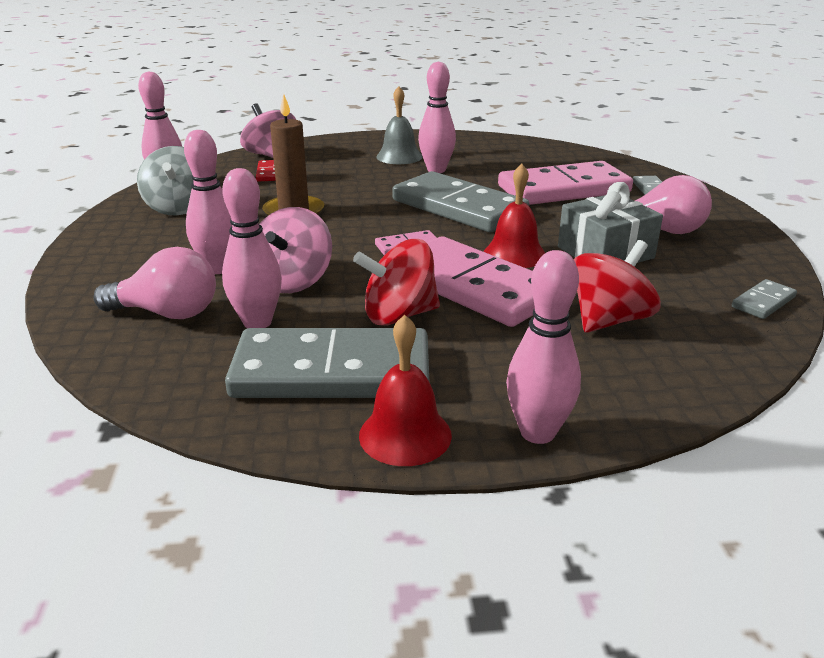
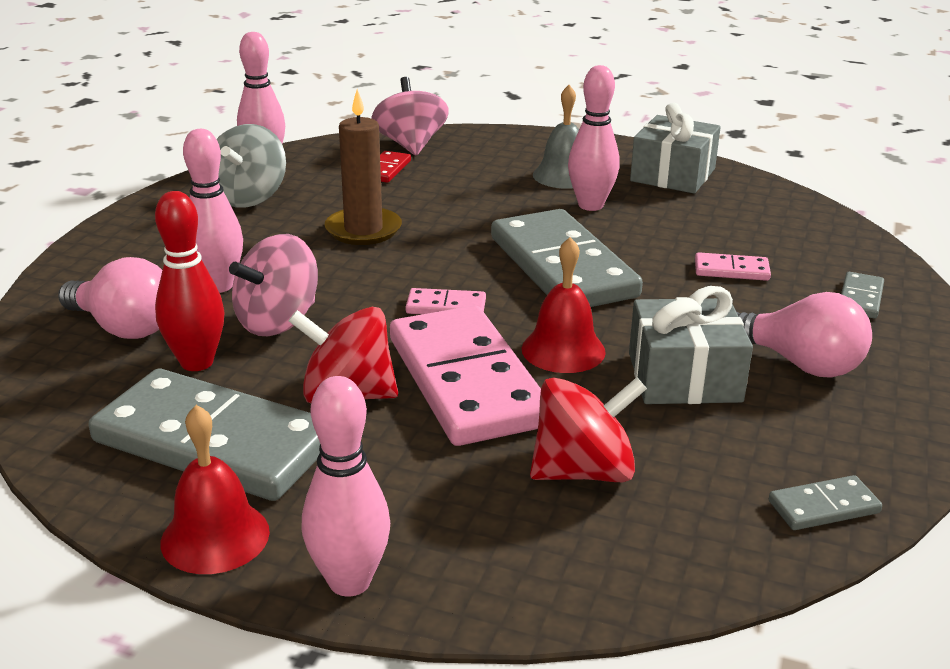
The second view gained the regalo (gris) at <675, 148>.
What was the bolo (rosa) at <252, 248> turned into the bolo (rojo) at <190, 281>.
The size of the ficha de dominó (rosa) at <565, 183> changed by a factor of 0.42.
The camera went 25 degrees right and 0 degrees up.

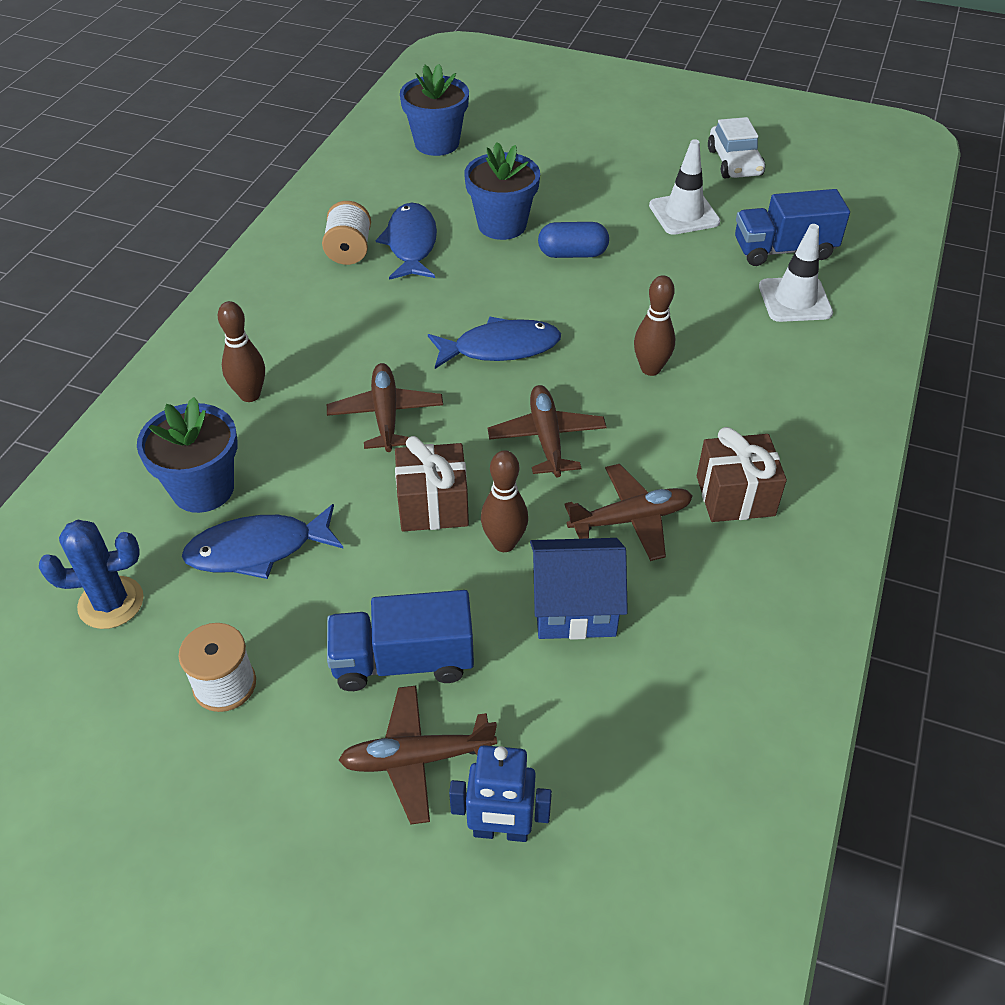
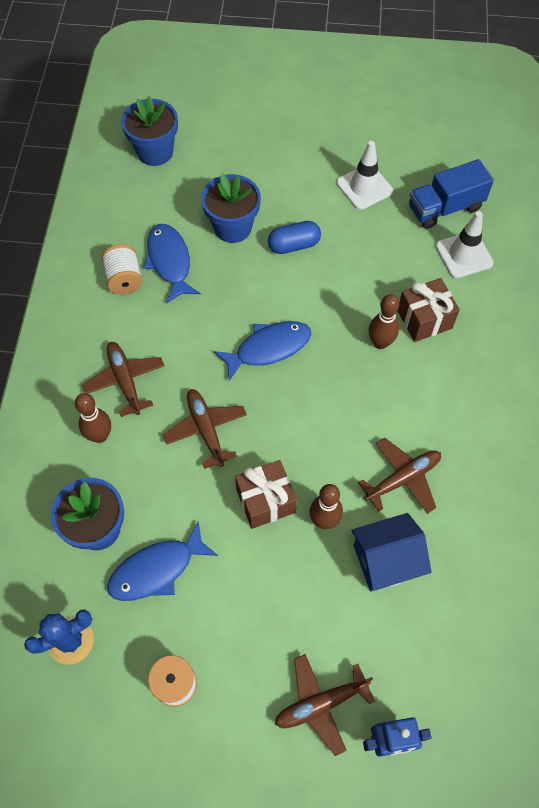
The second view lost the camión (azul) at <400, 640>.
The second view lost the coche (blanco) at <736, 147>.
The avión (marrón) ended up elsewhere, having gone from <547, 431> to <123, 379>.
The regalo (marrón) ended up elsewhere, having gone from <742, 474> to <429, 310>.
The camera went 15 degrees left and 15 degrees up.

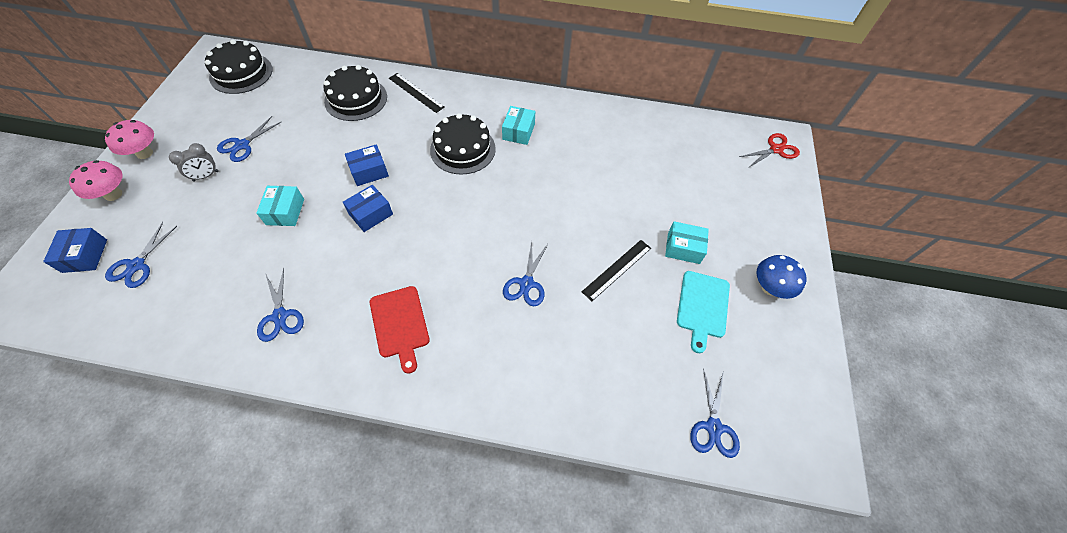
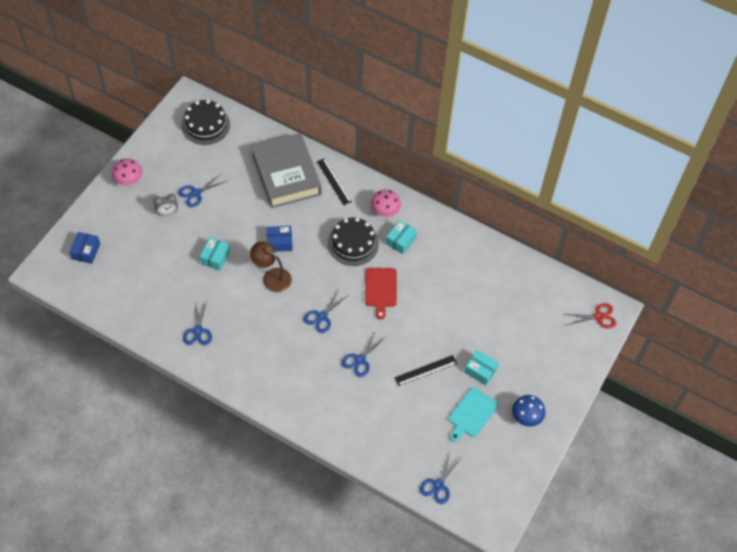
The seta (rosa) ended up elsewhere, having gone from <95, 180> to <386, 203>.
The tijeras (azul) ended up elsewhere, having gone from <141, 255> to <325, 311>.
The tabla de cortar (rojo) ended up elsewhere, having gone from <400, 330> to <381, 294>.
Where the tarta (negro) stood at <355, 93>, the libro (gris) came to stand at <286, 170>.
Where the caja (azul) stood at <368, 208>, the lámpara (marrón) came to stand at <271, 267>.
The camera went 20 degrees right and 0 degrees up.

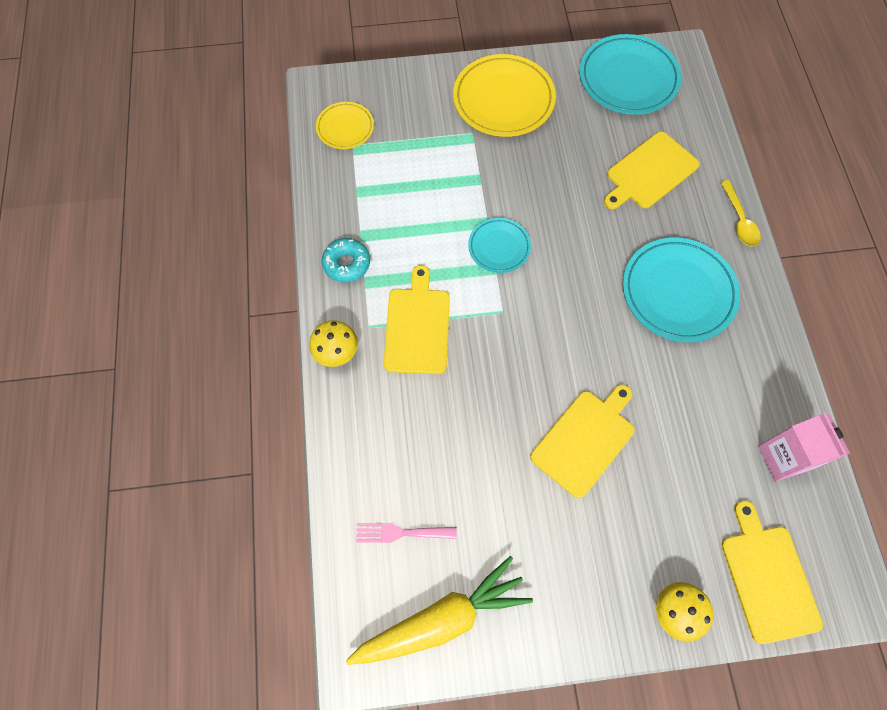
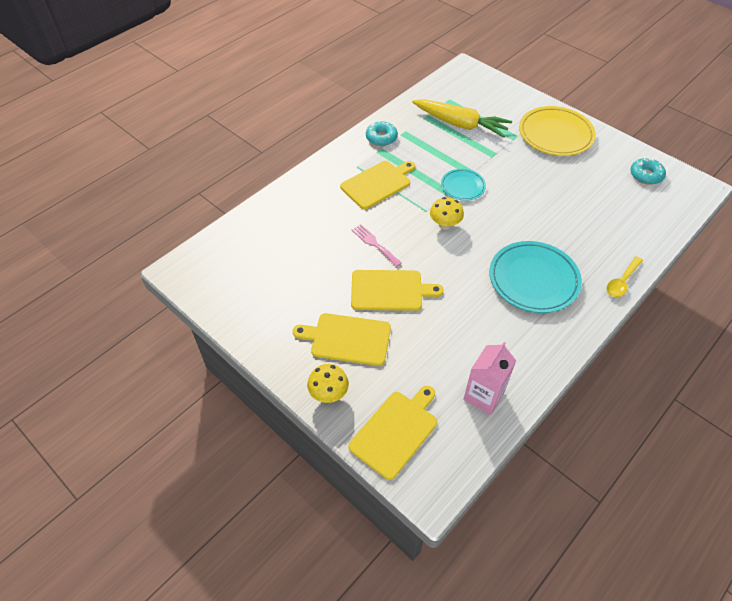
The second view lost the plato (amarillo) at <345, 125>.
The seta (amarillo) ended up elsewhere, having gone from <333, 343> to <447, 213>.
The zanahoria (amarillo) ended up elsewhere, having gone from <439, 610> to <462, 118>.
The tenedor (rosa) ended up elsewhere, having gone from <406, 533> to <377, 245>.
The tabla de cortar (amarillo) ended up elsewhere, having gone from <652, 170> to <342, 339>.
Where the plato (turquesa) stood at <631, 74>, the rosquilla (turquesa) came to stand at <648, 171>.
The camera went 50 degrees right and 15 degrees down.

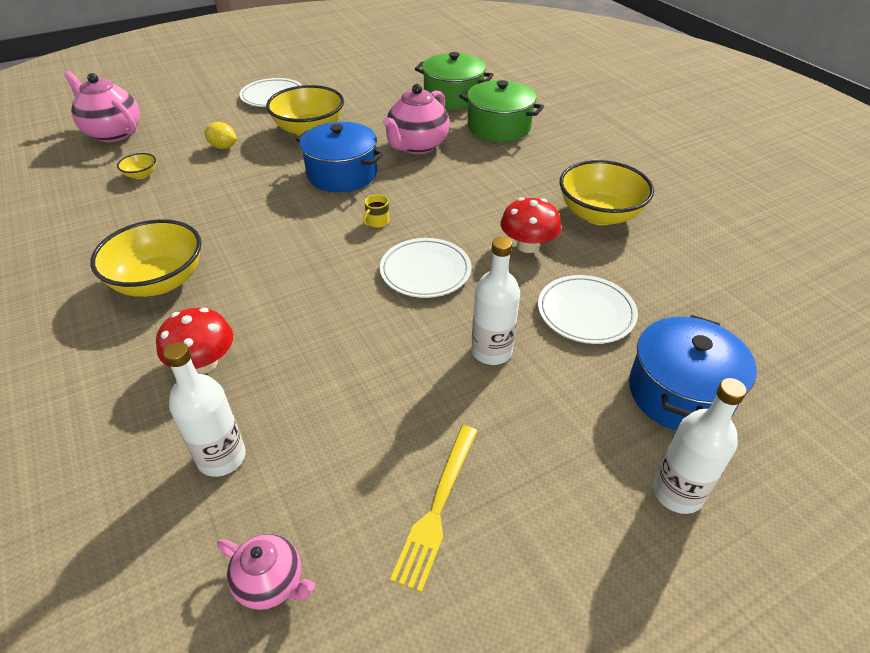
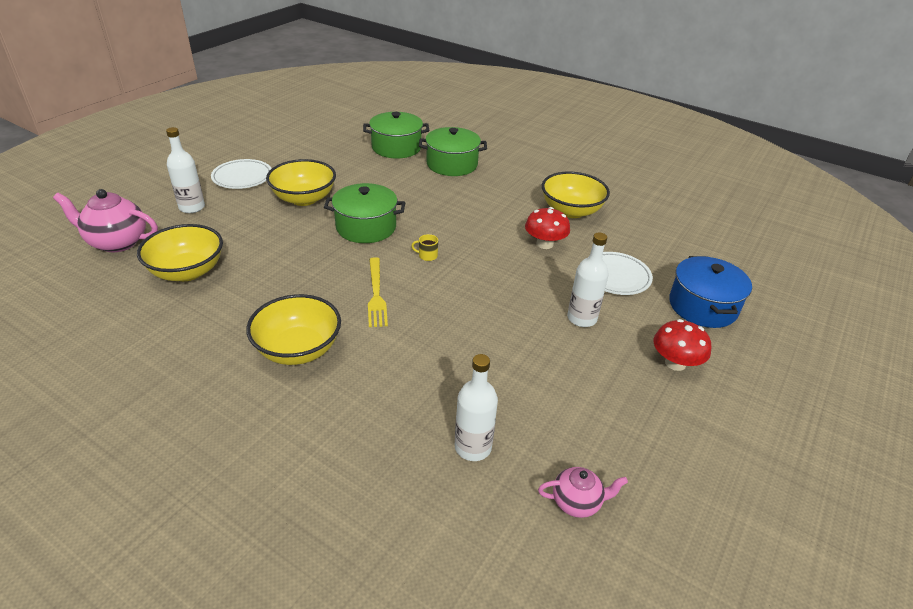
The second view lost the limón (amarillo) at <220, 135>.
The second view lost the plato (blanco) at <425, 268>.
The second view lost the tetera (rosa) at <415, 119>.
The seta (rojo) ended up elsewhere, having gone from <194, 341> to <683, 345>.
The tenedor (amarillo) ended up elsewhere, having gone from <433, 509> to <378, 292>.
The botella (blanco) ended up elsewhere, having gone from <700, 446> to <185, 170>.
What was the olla (azul) at <340, 157> turned into the olla (verde) at <365, 213>.
The taza (amarillo) at <376, 211> ended up facing another way, 90 degrees clockwise from before.
The size of the cuenco (amarillo) at <136, 166> changed by a factor of 2.27.
The camera went 30 degrees left and 5 degrees down.

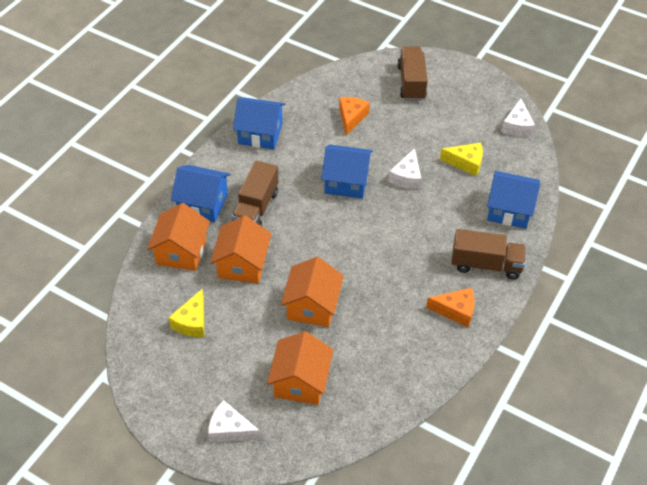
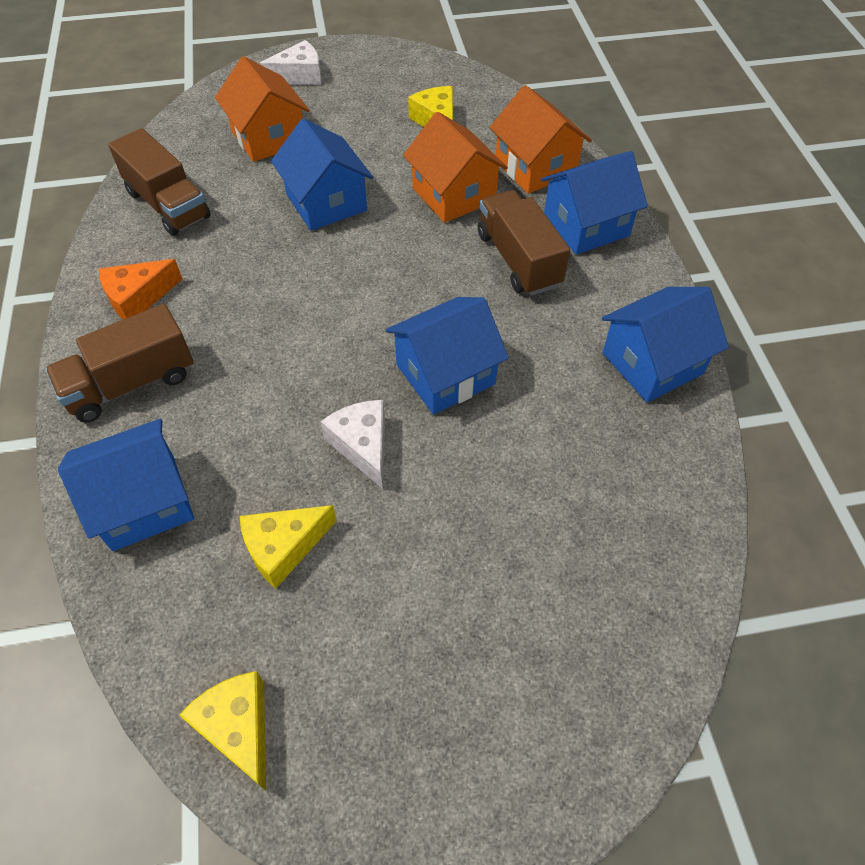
The second view lost the queso (naranja) at <354, 116>.
The camión (marrón) ended up elsewhere, having gone from <412, 74> to <159, 182>.
What was the casa (naranja) at <312, 292> turned into the casa (azul) at <322, 174>.
What was the queso (blanco) at <518, 118> turned into the queso (amarillo) at <222, 731>.
The camera went 140 degrees right and 5 degrees up.

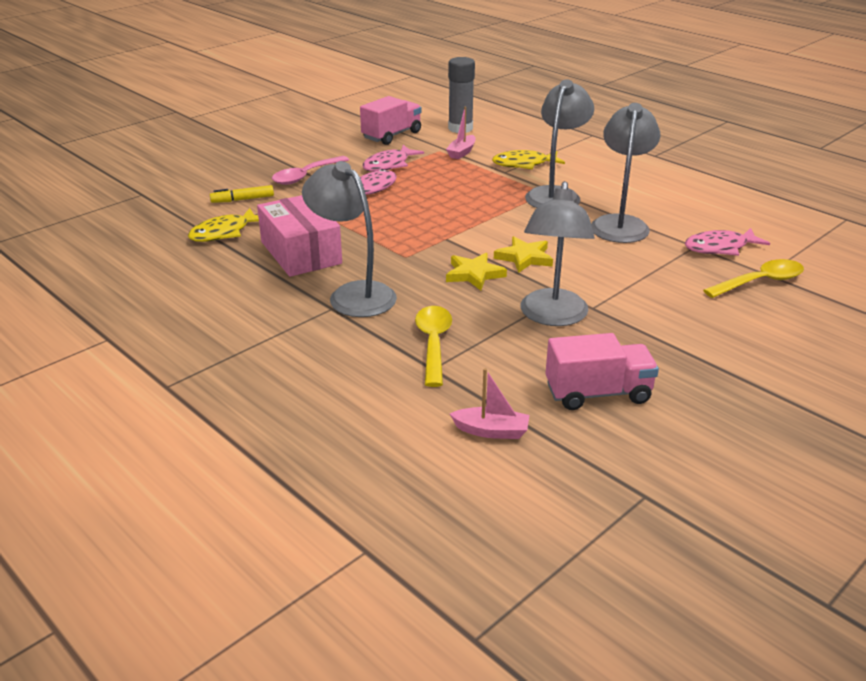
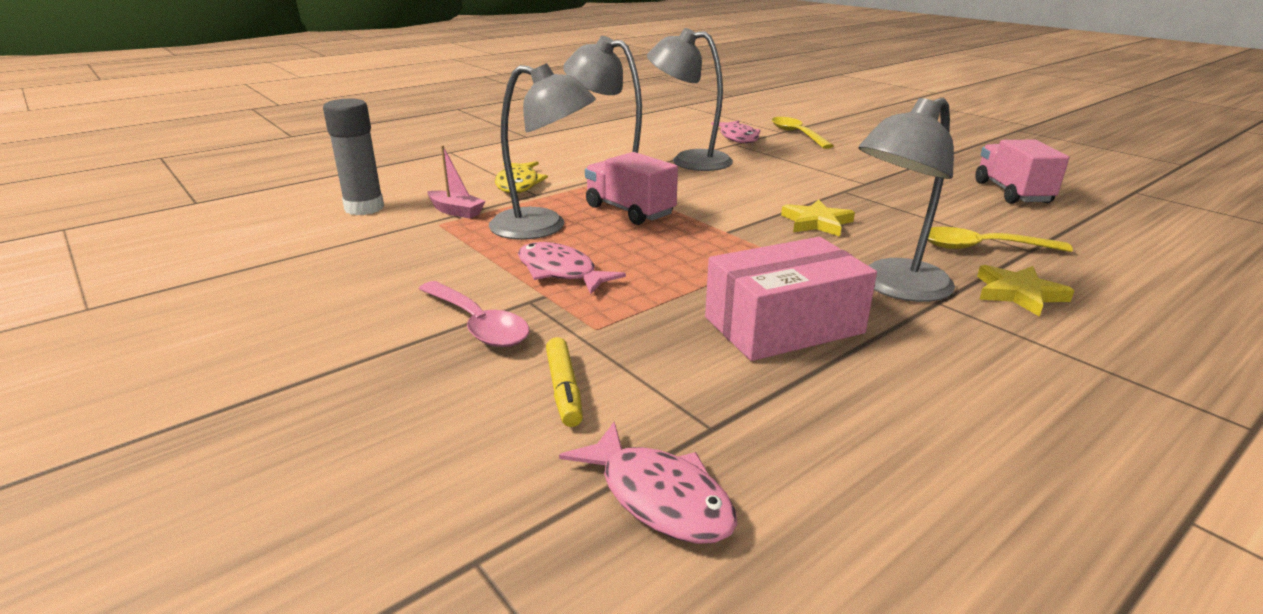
The second view lost the pez (amarillo) at <223, 225>.
The second view lost the barco (rosa) at <489, 403>.
The camión (rosa) ended up elsewhere, having gone from <391, 120> to <631, 188>.
The pez (rosa) ended up elsewhere, having gone from <393, 158> to <648, 483>.
The estrella (amarillo) ended up elsewhere, having gone from <523, 254> to <1026, 291>.
The lámpara (gris) ended up elsewhere, having gone from <557, 253> to <542, 151>.
The camera went 85 degrees left and 5 degrees down.

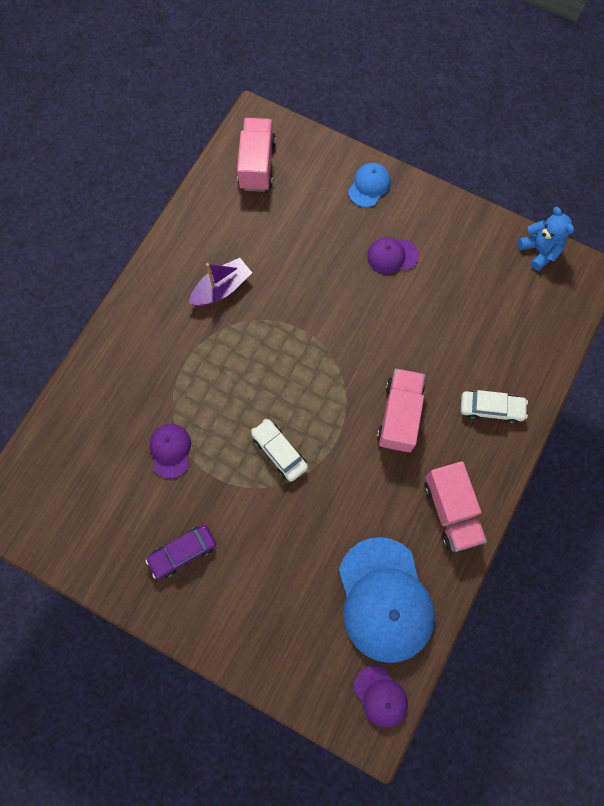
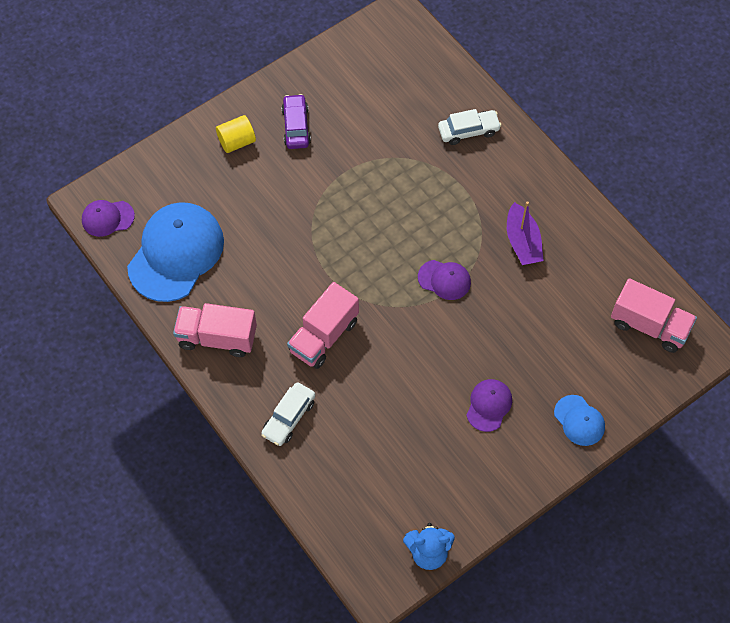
The second view gained the cilindro (amarillo) at <236, 134>.
The gorra (morado) ended up elsewhere, having gone from <170, 451> to <444, 280>.
The coche (blanco) ended up elsewhere, having gone from <279, 450> to <470, 127>.
The gorra (azul) at <387, 600> ended up facing another way, 105 degrees clockwise from before.
The camión (rosa) at <401, 410> ended up facing another way, 90 degrees clockwise from before.
The camera went 115 degrees right and 10 degrees down.

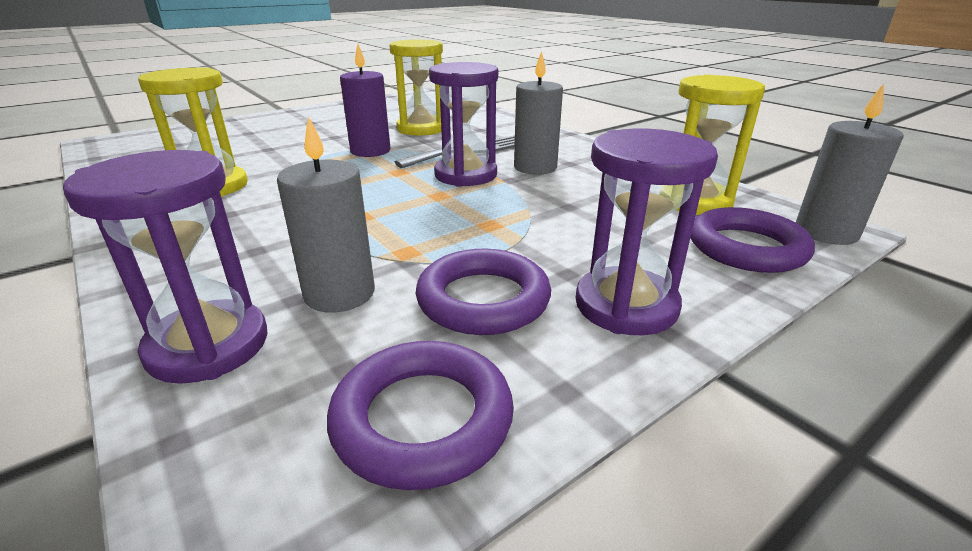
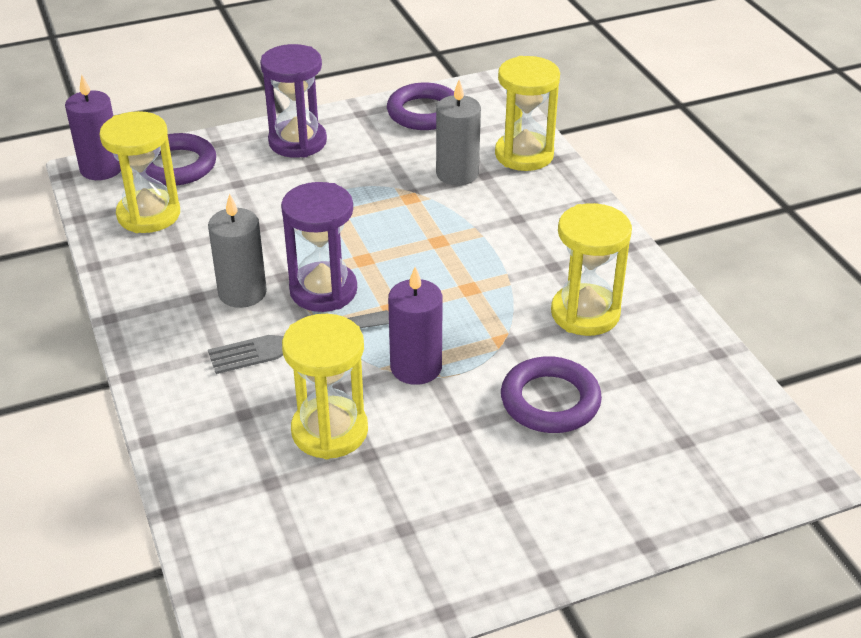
The anillo (morado) ended up elsewhere, having gone from <483, 292> to <551, 394>.
What was the reloj de arena (morado) at <165, 267> turned into the reloj de arena (amarillo) at <527, 113>.
What was the vela (gris) at <850, 164> turned into the vela (morado) at <93, 127>.
The camera went 165 degrees left and 10 degrees up.

